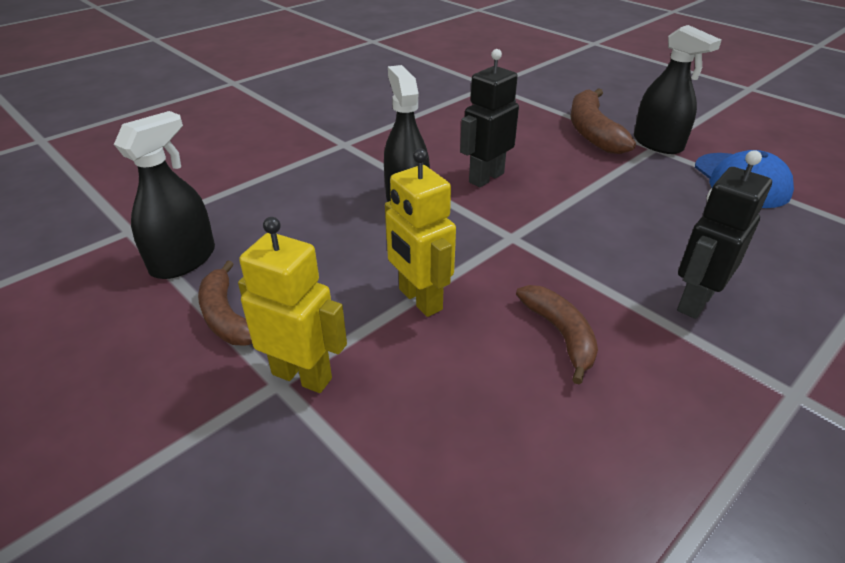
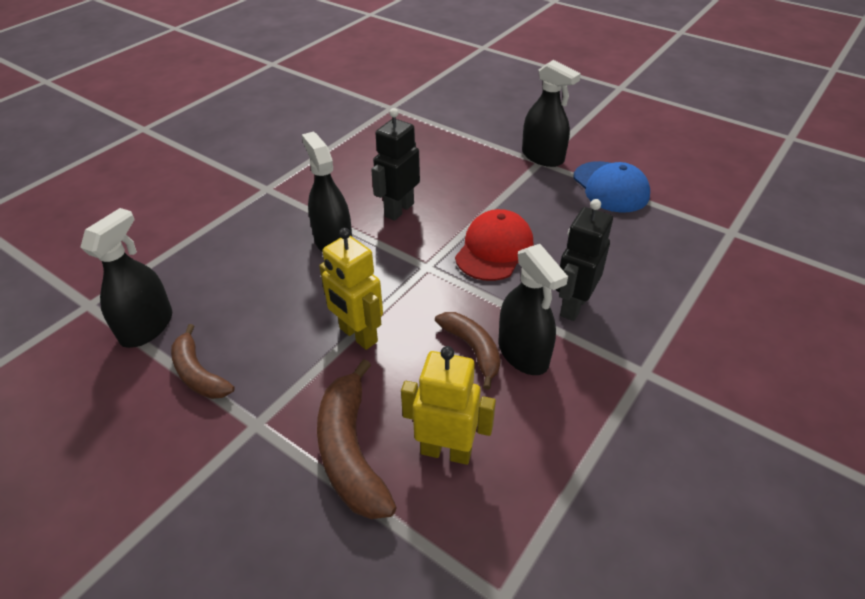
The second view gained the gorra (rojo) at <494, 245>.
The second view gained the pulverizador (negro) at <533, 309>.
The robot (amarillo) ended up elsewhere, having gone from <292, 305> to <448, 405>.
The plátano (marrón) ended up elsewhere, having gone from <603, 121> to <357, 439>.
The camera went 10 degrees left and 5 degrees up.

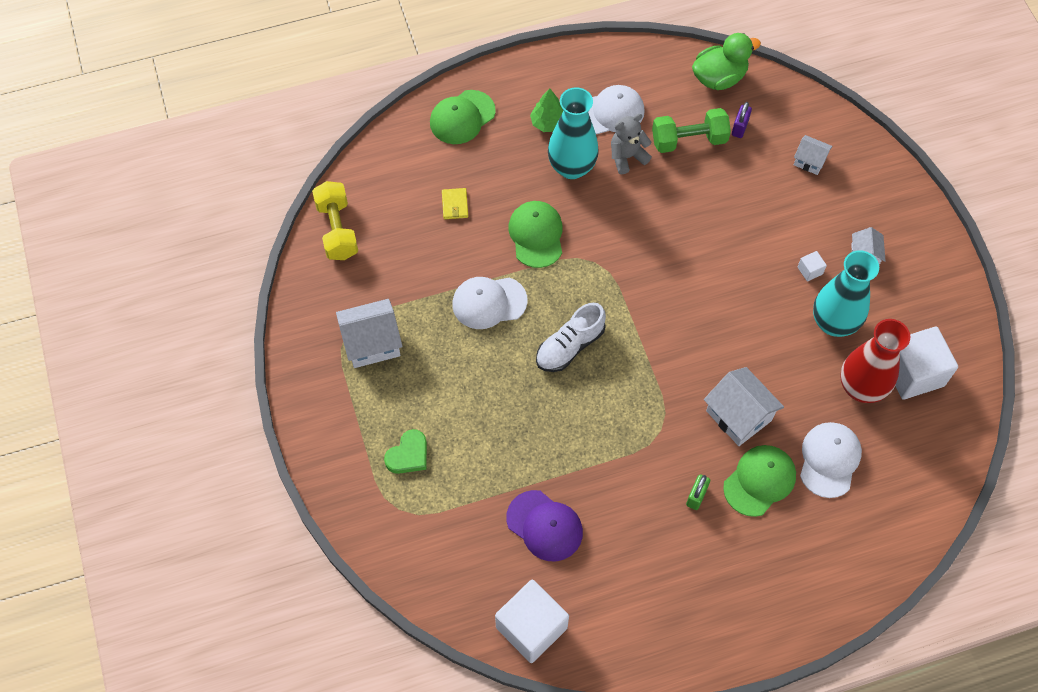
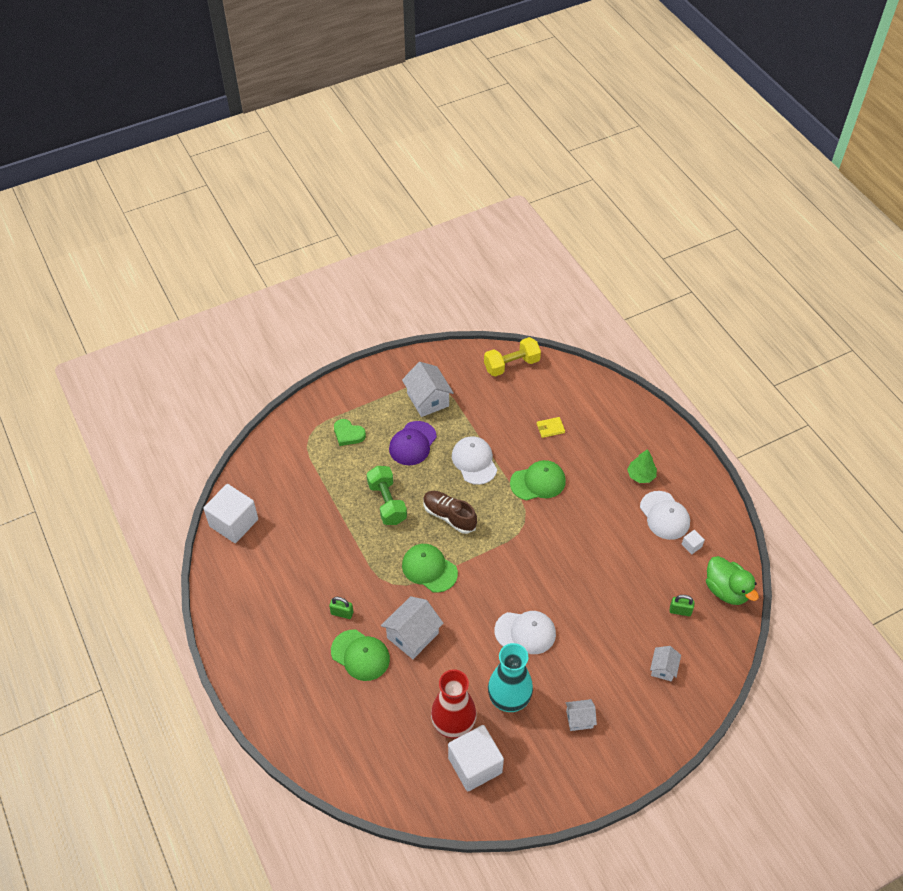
The second view lost the florero (turquesa) at <573, 133>.
The second view lost the osito (gris) at <631, 144>.
The gorra (verde) ended up elsewhere, having gone from <463, 117> to <430, 568>.
The gorra (morado) ended up elsewhere, having gone from <544, 525> to <413, 443>.
The mancuerna (verde) ended up elsewhere, having gone from <691, 130> to <387, 495>.
The cubo (blanco) ended up elsewhere, having gone from <812, 266> to <693, 542>.
The gorra (blanco) ended up elsewhere, having gone from <831, 460> to <525, 632>.
What was the zapato (blanco) at <571, 337> turned into the zapato (marrón) at <450, 512>.
What was the candado (morado) at <742, 120> turned into the candado (verde) at <682, 605>.
The camera went 80 degrees right and 10 degrees down.

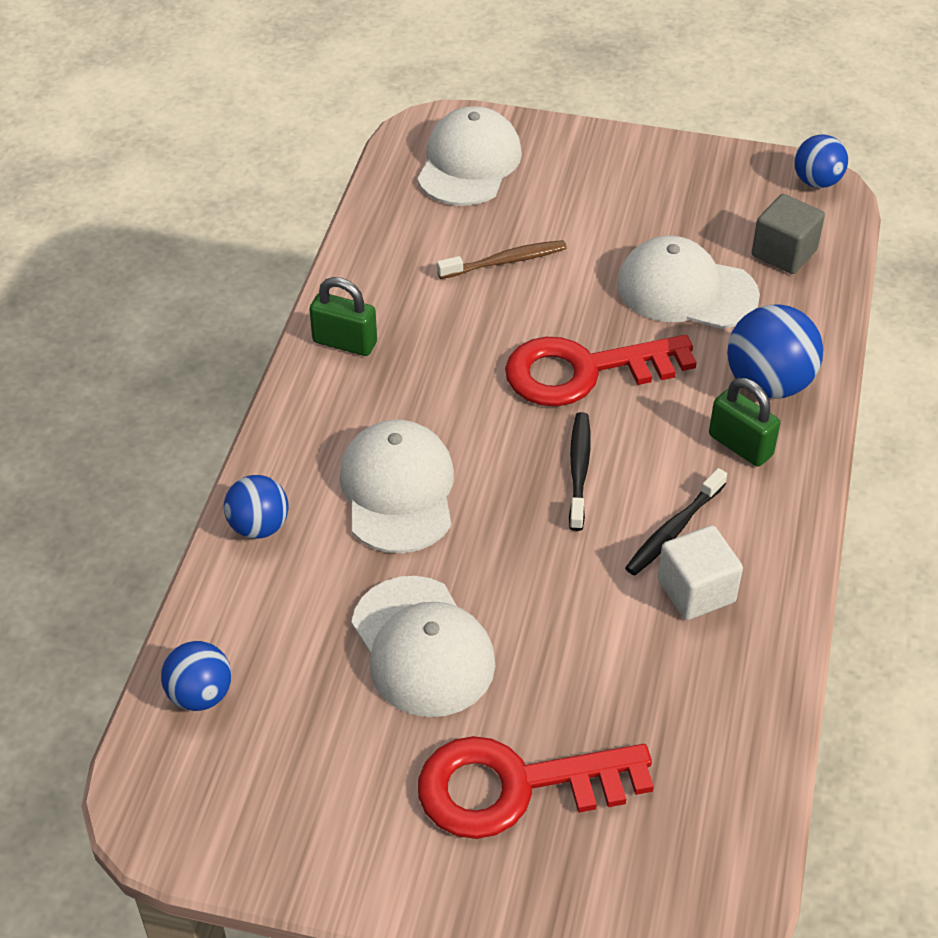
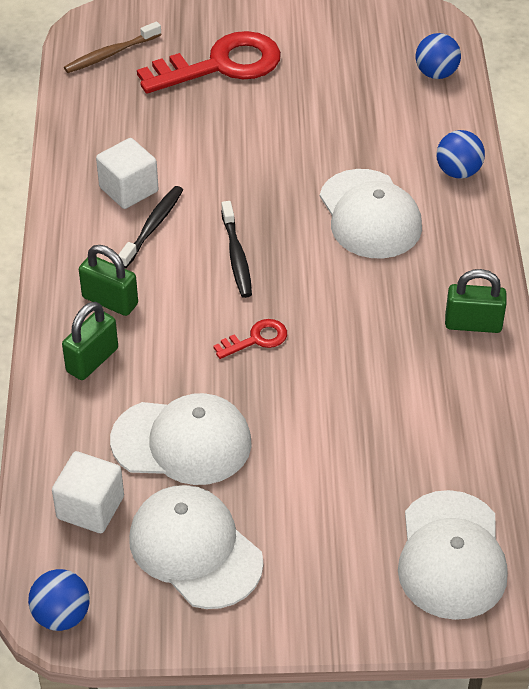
The gorra (blanco) ended up elsewhere, having gone from <423, 646> to <196, 547>.
The cepillo de dientes (marrón) ended up elsewhere, having gone from <502, 259> to <113, 47>.
Where the pelota (azul) stood at <775, 351>, the candado (verde) came to stand at <90, 341>.
What was the cubo (gris) at <788, 234> turned into the cubo (blanco) at <88, 492>.
The size of the llave (rojo) at <601, 370> changed by a factor of 0.45.
The camera went 165 degrees right and 0 degrees up.

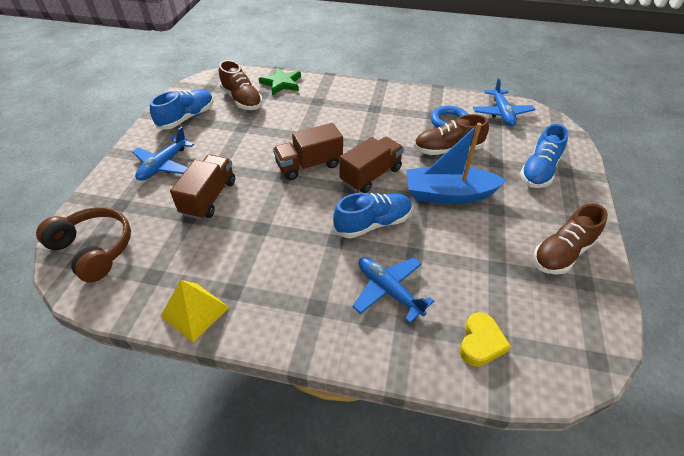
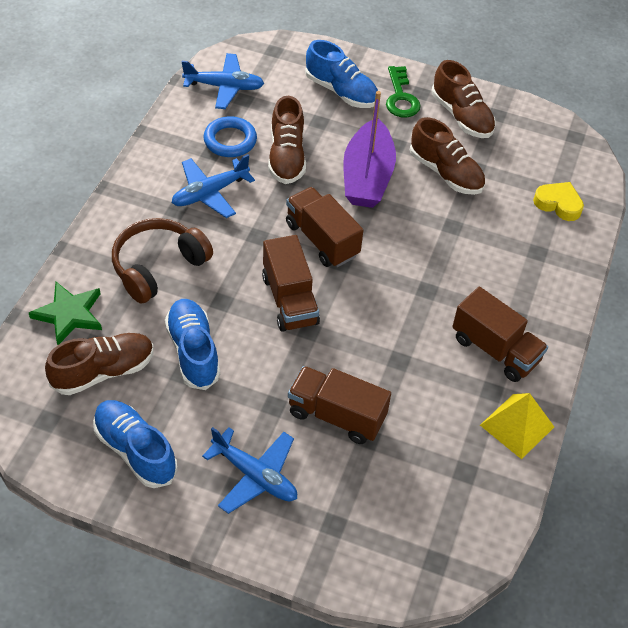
The second view gained the llave (verde) at <403, 92>.
The second view gained the zapato (marrón) at <447, 156>.
The second view gained the camión (marrón) at <500, 334>.
The auriculares (marrón) ended up elsewhere, having gone from <83, 244> to <162, 261>.
The zapato (azul) ended up elsewhere, having gone from <372, 215> to <192, 344>.
The avión (azul) ended up elsewhere, having gone from <393, 290> to <213, 186>.
What was the barco (azul) at <456, 163> turned into the barco (morado) at <369, 149>.
The camera went 85 degrees left and 5 degrees up.

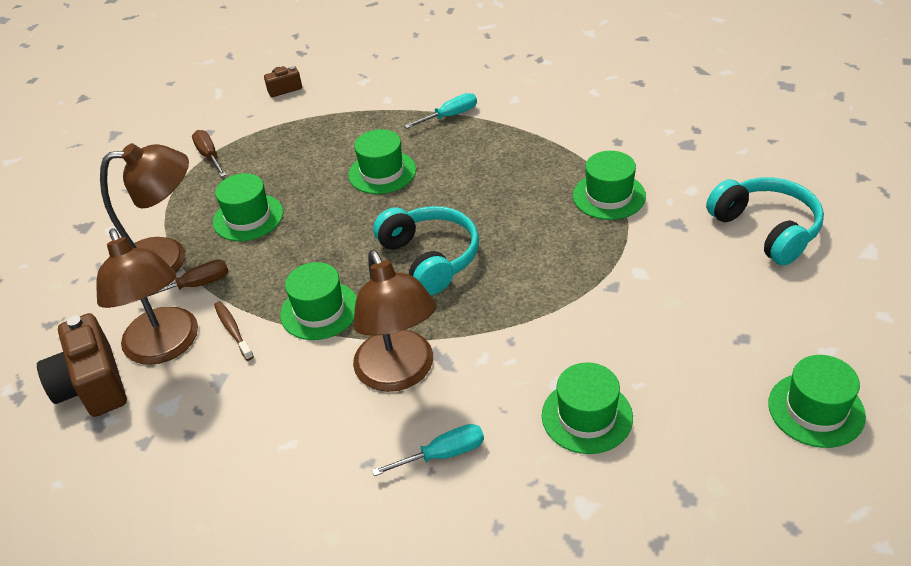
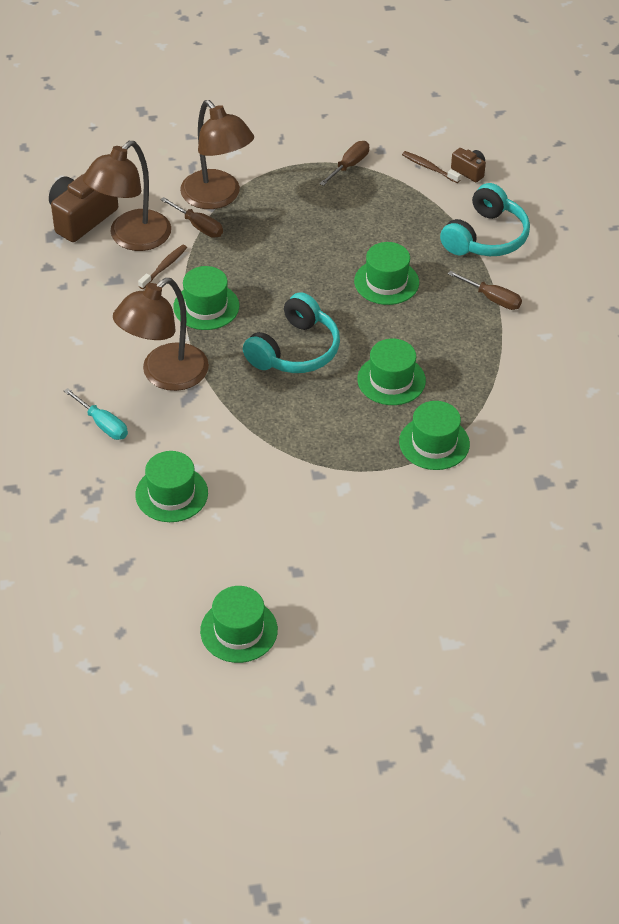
The second view gained the cepillo de dientes (marrón) at <431, 167>.
The sombrero (verde) ended up elsewhere, having gone from <248, 207> to <391, 372>.
The auriculares (turquesa) ended up elsewhere, having gone from <765, 221> to <485, 219>.
What was the destornillador (turquesa) at <441, 111> turned into the destornillador (marrón) at <485, 290>.
The camera went 60 degrees right and 5 degrees up.

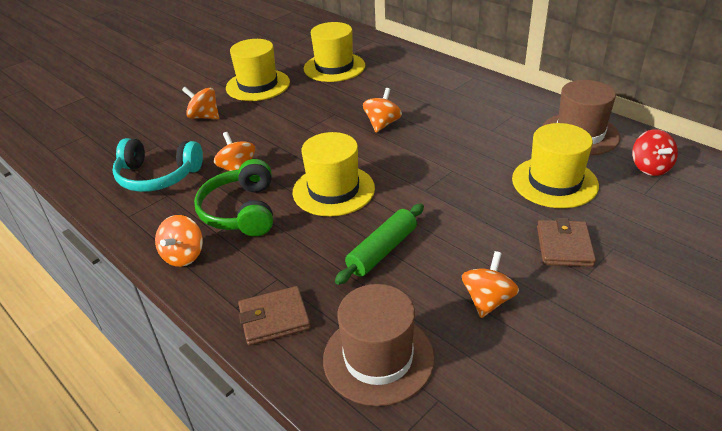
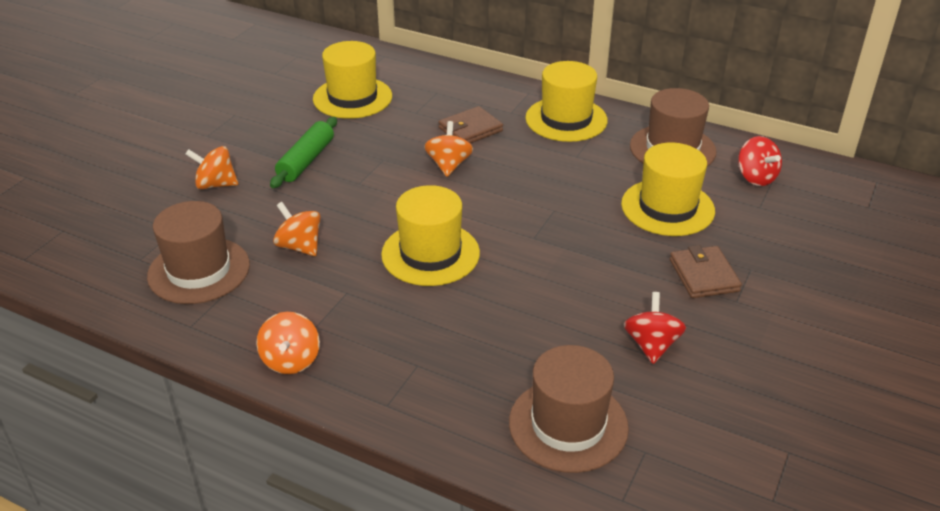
The second view lost the auriculares (verde) at <233, 197>.
The sombrero (amarillo) ended up elsewhere, having gone from <258, 70> to <566, 101>.
The cartera (marrón) ended up elsewhere, having gone from <274, 316> to <470, 124>.
The rodillo (verde) ended up elsewhere, having gone from <379, 244> to <303, 152>.
Where the auriculares (turquesa) stood at <157, 165>, the sombrero (marrón) came to stand at <198, 252>.
What was the peonza (naranja) at <490, 284> turned into the peonza (rojo) at <655, 328>.
The camera went 20 degrees left and 0 degrees up.

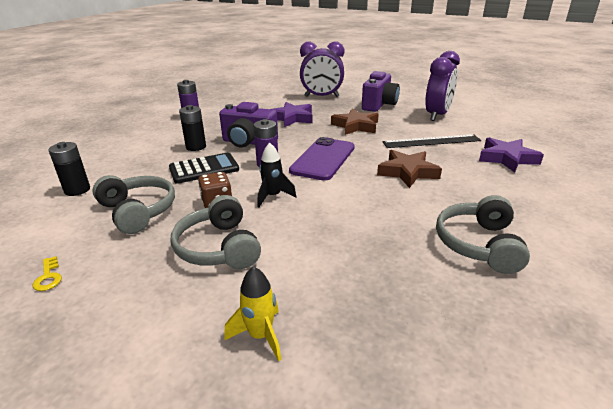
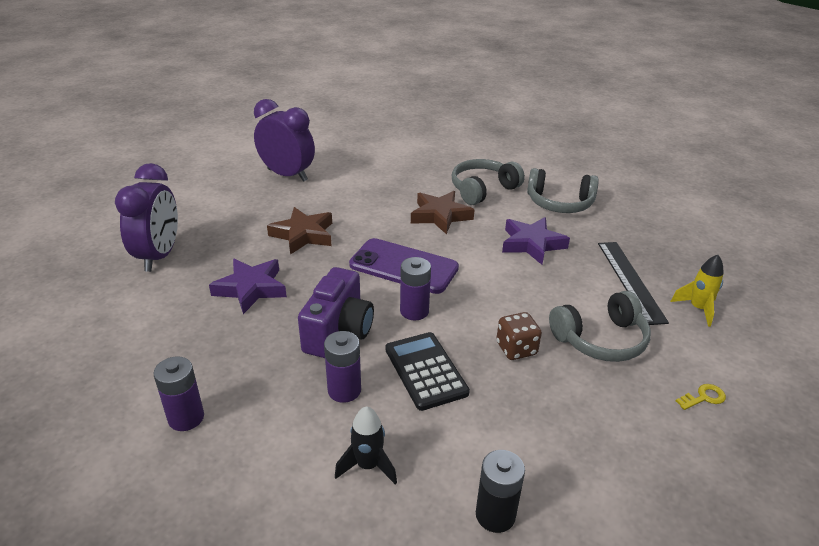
The second view lost the cámara (morado) at <381, 91>.
The llave (amarillo) ended up elsewhere, having gone from <47, 273> to <701, 397>.
The auriculares (gris) ended up elsewhere, having gone from <134, 204> to <488, 182>.
The cohete (negro) ended up elsewhere, having gone from <277, 175> to <366, 445>.
The regla (negro) ended up elsewhere, having gone from <431, 141> to <633, 283>.
The estrella (morado) ended up elsewhere, having gone from <511, 155> to <536, 241>.
What was the pila (negro) at <192, 128> turned into the pila (morado) at <342, 367>.
The camera went 90 degrees left and 5 degrees up.

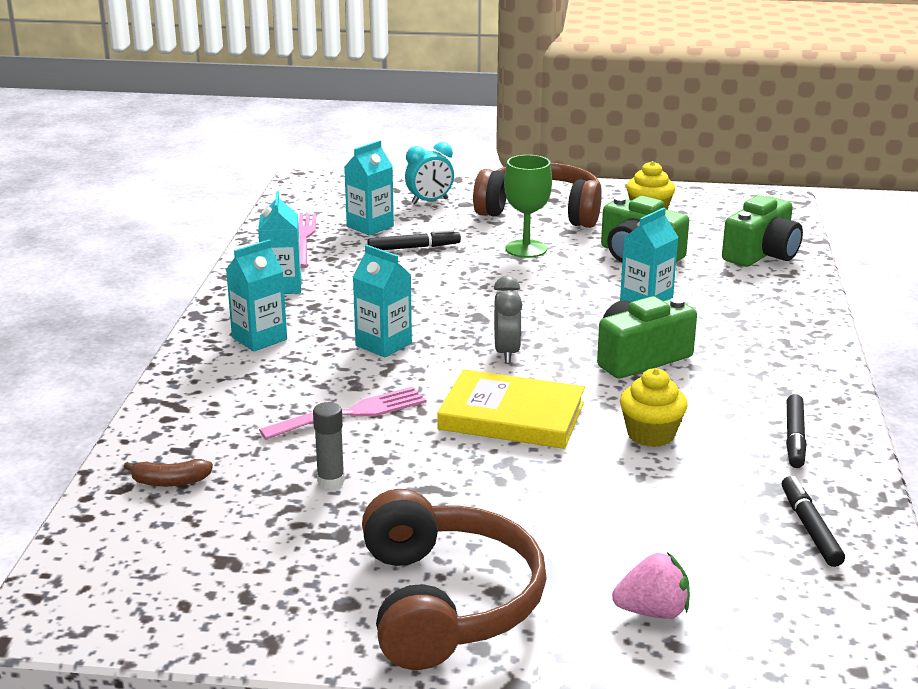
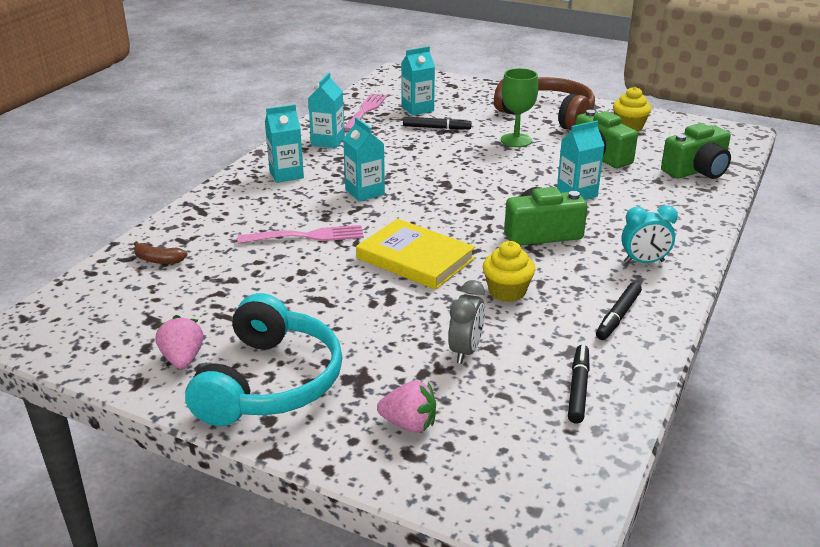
The second view lost the barra de pegamento (gris) at <329, 445>.
The second view gained the fresa (rosa) at <179, 342>.
The despertador (turquesa) ended up elsewhere, having gone from <429, 173> to <649, 234>.
The despertador (gris) ended up elsewhere, having gone from <508, 319> to <466, 322>.
What was the auriculares (marrón) at <454, 579> turned into the auriculares (turquesa) at <264, 359>.
The camera went 20 degrees right and 5 degrees up.

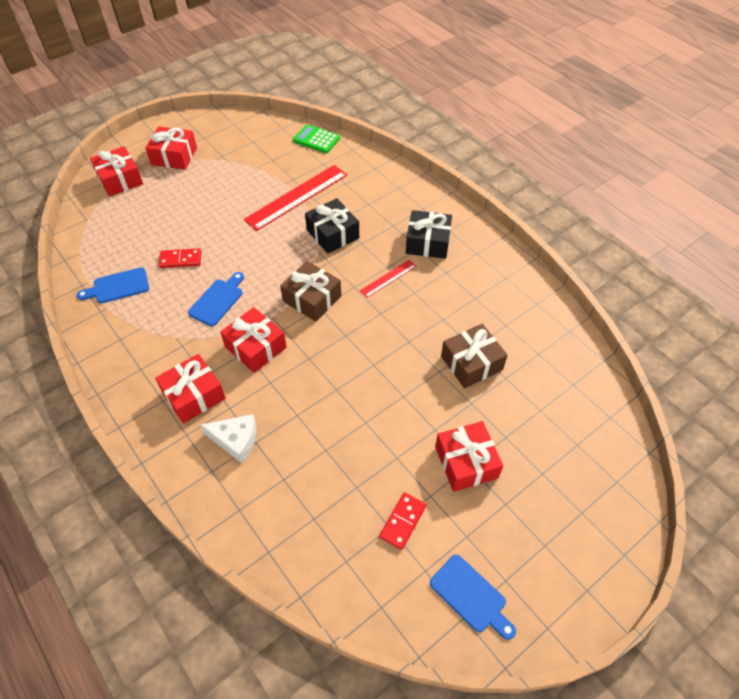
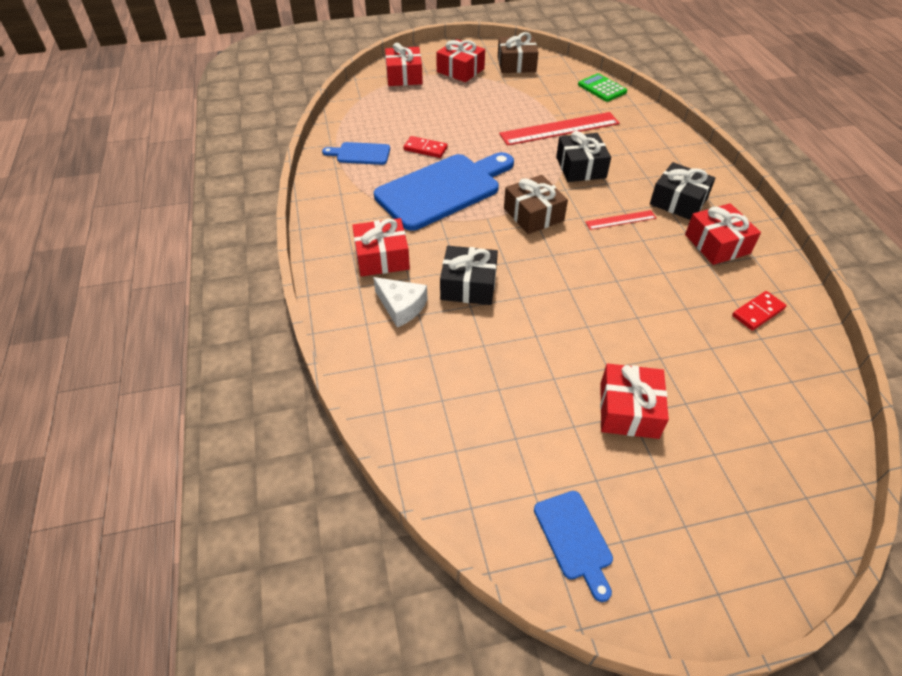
The second view gained the regalo (negro) at <469, 275>.
The regalo (rojo) ended up elsewhere, having gone from <253, 340> to <723, 234>.
The ficha de dominó (rojo) ended up elsewhere, having gone from <402, 521> to <759, 311>.
The regalo (marrón) ended up elsewhere, having gone from <474, 356> to <518, 52>.
The size of the tabla de cortar (azul) at <216, 299> changed by a factor of 2.12.
The camera went 25 degrees right and 5 degrees down.

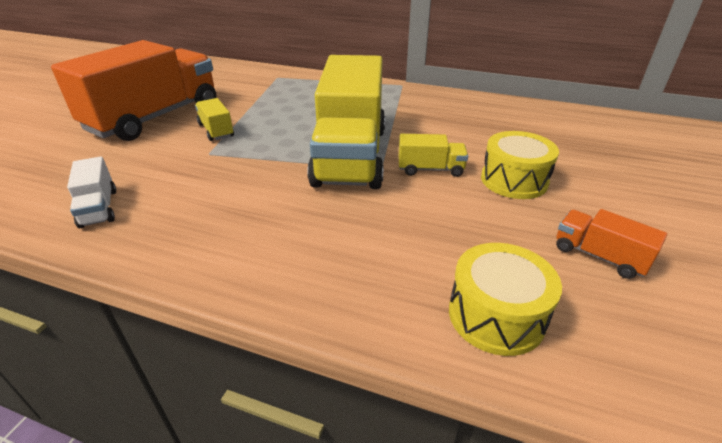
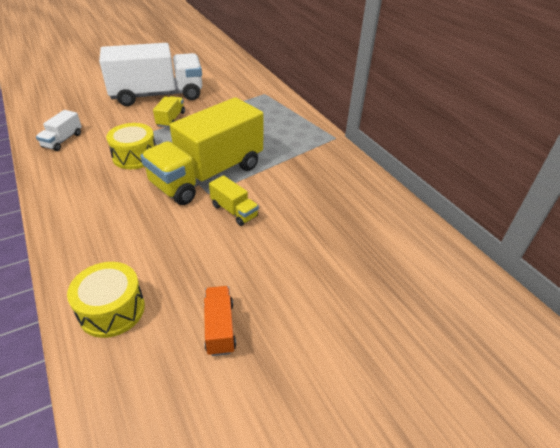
The tambor (amarillo) ended up elsewhere, having gone from <520, 165> to <131, 146>.
What was the camión (naranja) at <133, 90> turned into the camión (blanco) at <150, 74>.
The camera went 40 degrees right and 5 degrees up.

